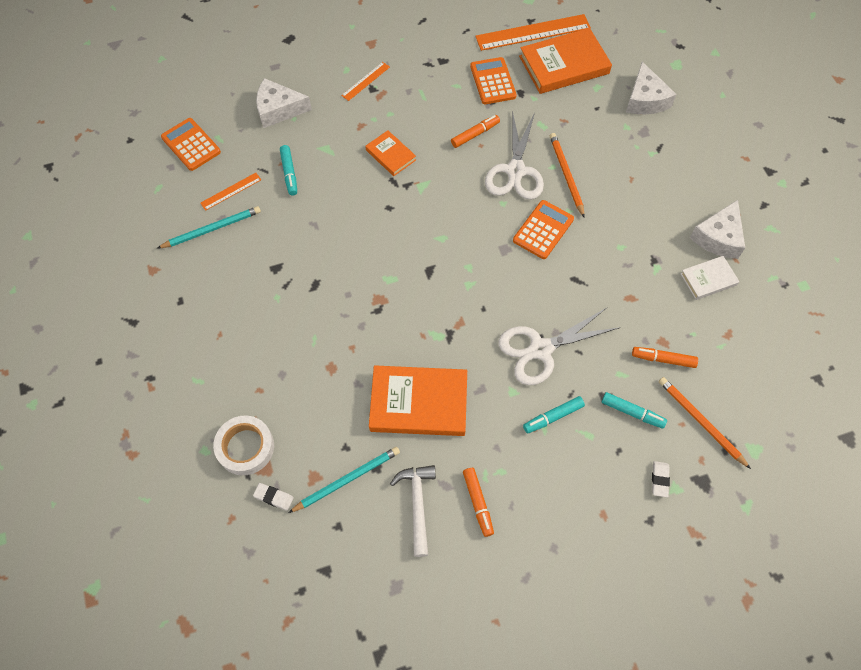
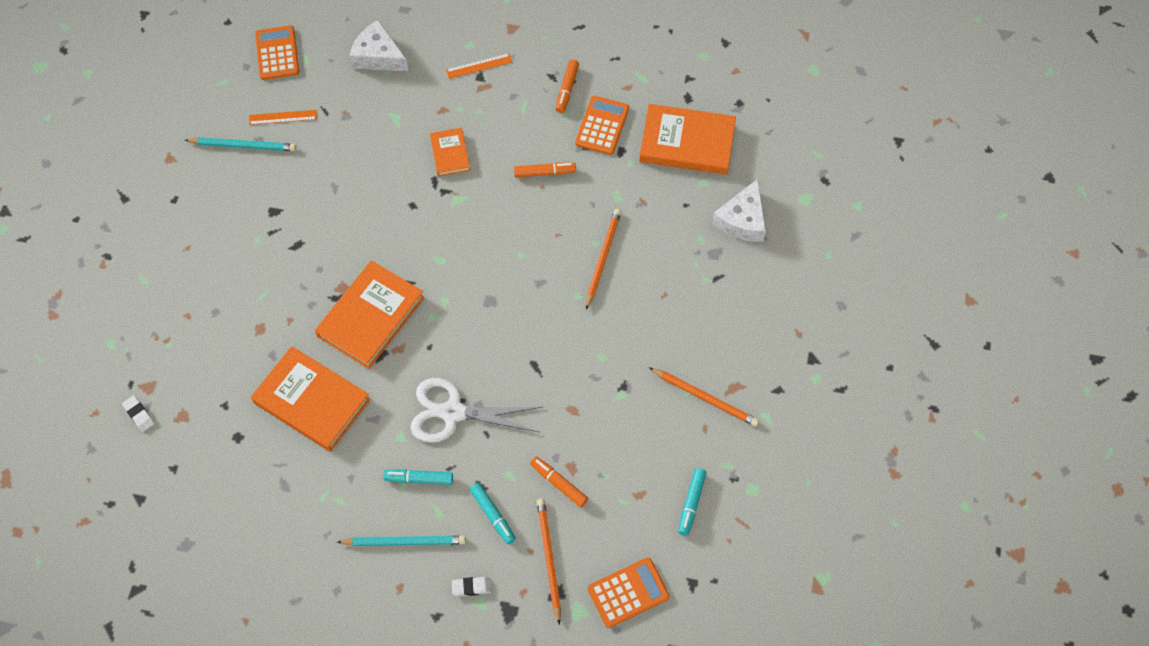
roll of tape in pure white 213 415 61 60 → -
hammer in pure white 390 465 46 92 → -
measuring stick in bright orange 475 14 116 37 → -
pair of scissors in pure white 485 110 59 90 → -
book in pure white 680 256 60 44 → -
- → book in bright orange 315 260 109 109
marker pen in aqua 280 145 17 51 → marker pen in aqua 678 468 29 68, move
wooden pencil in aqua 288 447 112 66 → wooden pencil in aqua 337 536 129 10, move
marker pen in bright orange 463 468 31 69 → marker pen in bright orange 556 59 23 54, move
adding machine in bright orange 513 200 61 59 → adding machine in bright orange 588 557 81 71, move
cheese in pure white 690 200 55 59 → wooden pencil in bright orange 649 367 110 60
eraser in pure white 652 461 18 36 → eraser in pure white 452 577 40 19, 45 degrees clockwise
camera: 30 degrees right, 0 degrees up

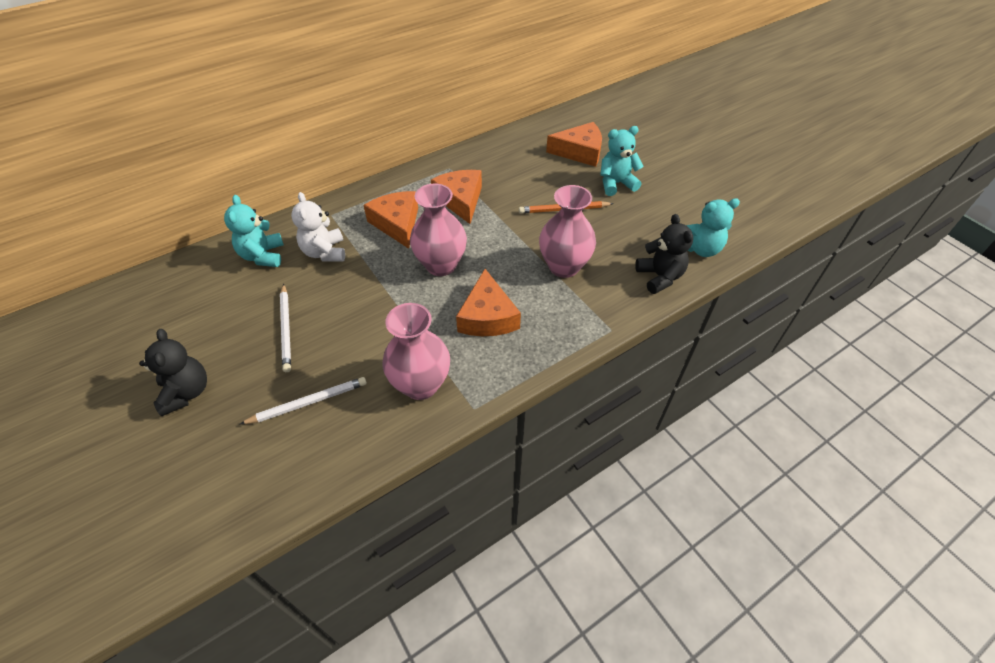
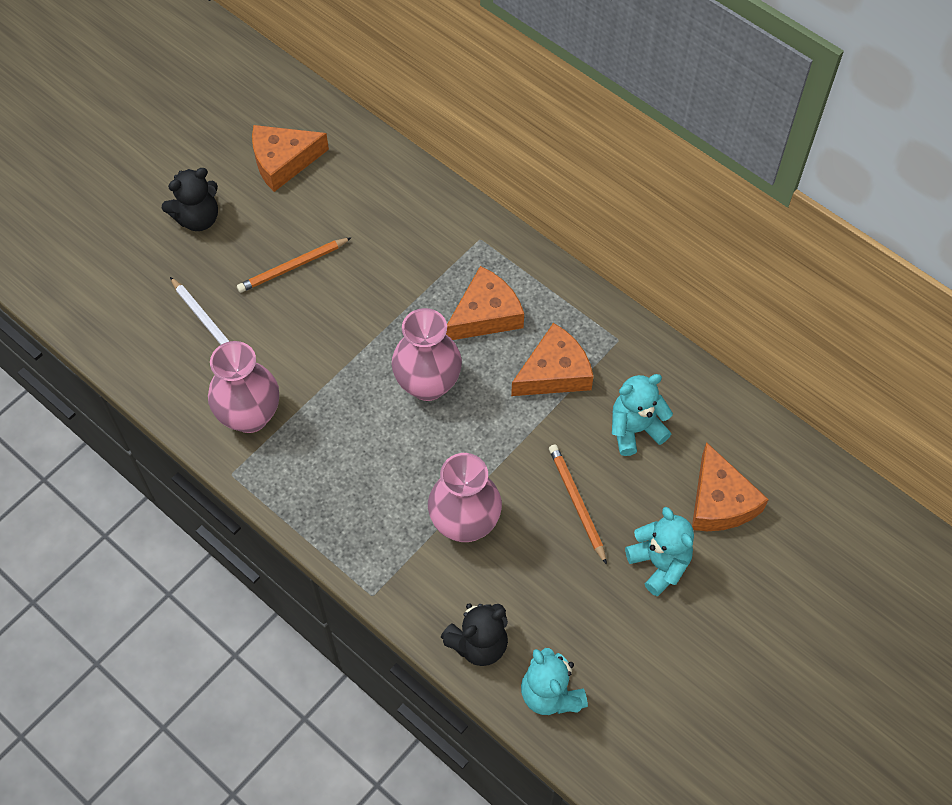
teddy bear in pure white 291 192 54 70 → -
teddy bear in aqua 224 195 60 72 → teddy bear in aqua 612 374 61 82, move
cheese in bright orange 456 269 65 67 → cheese in bright orange 252 125 77 67, move
wooden pencil in pure white 280 284 11 88 → wooden pencil in bright orange 237 237 115 56
camera: 75 degrees right, 10 degrees up

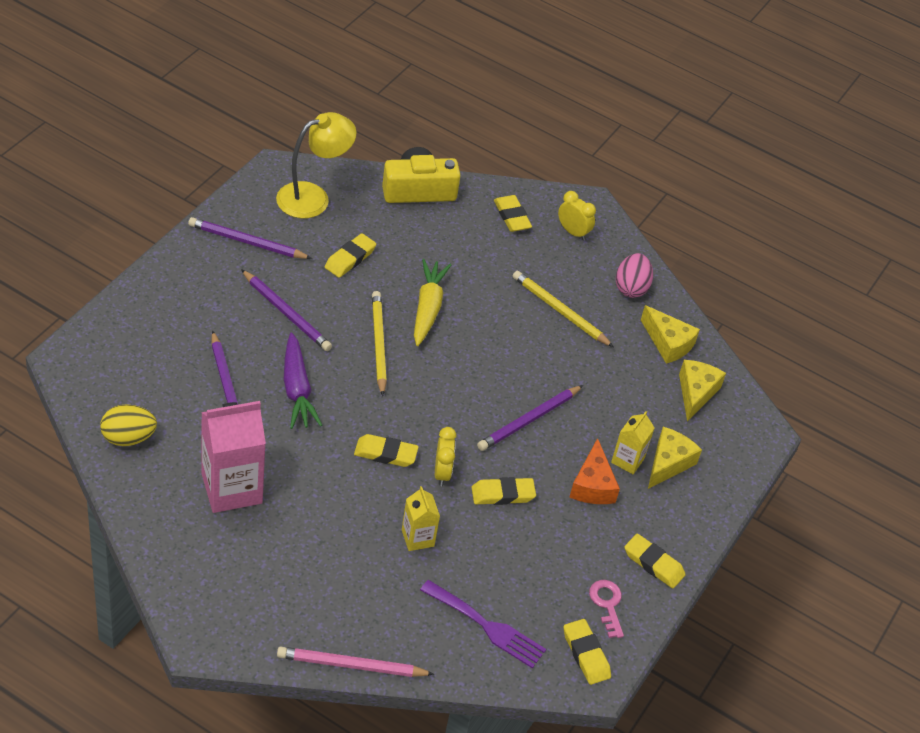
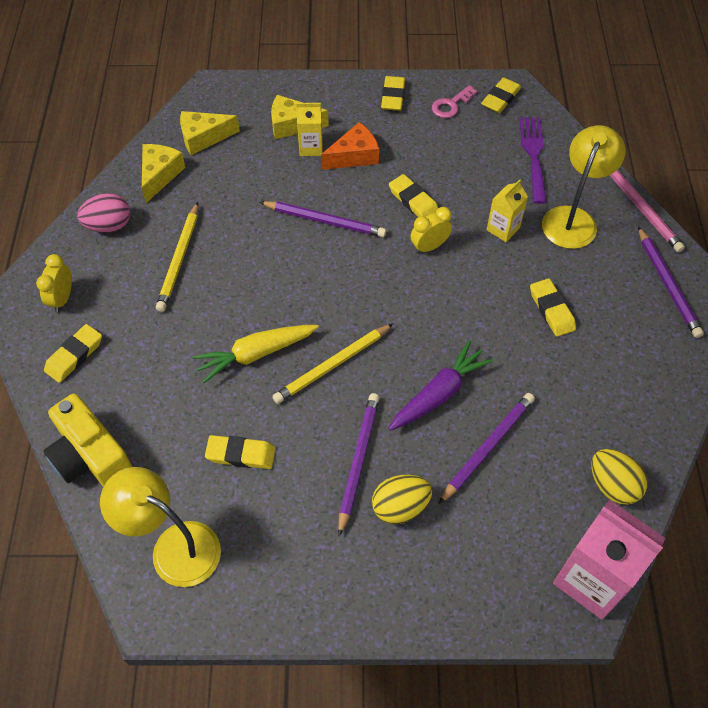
- → egg in yellow 372 475 60 49
- → desk lamp in yellow 542 125 84 124
wooden pencil in royal purple 188 217 124 42 → wooden pencil in royal purple 638 227 66 111, move
carton in rose-pink 201 401 65 112 → carton in rose-pink 553 500 113 120, move
eraser in yellow 354 434 65 33 → eraser in yellow 530 278 46 59, move
camera: 115 degrees left, 10 degrees up

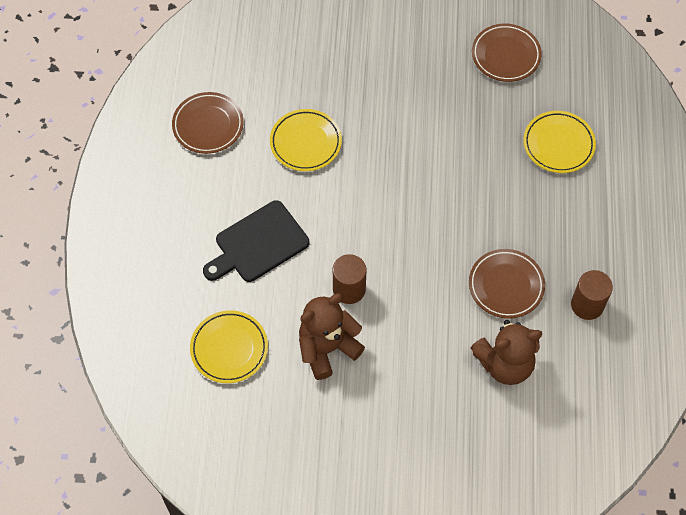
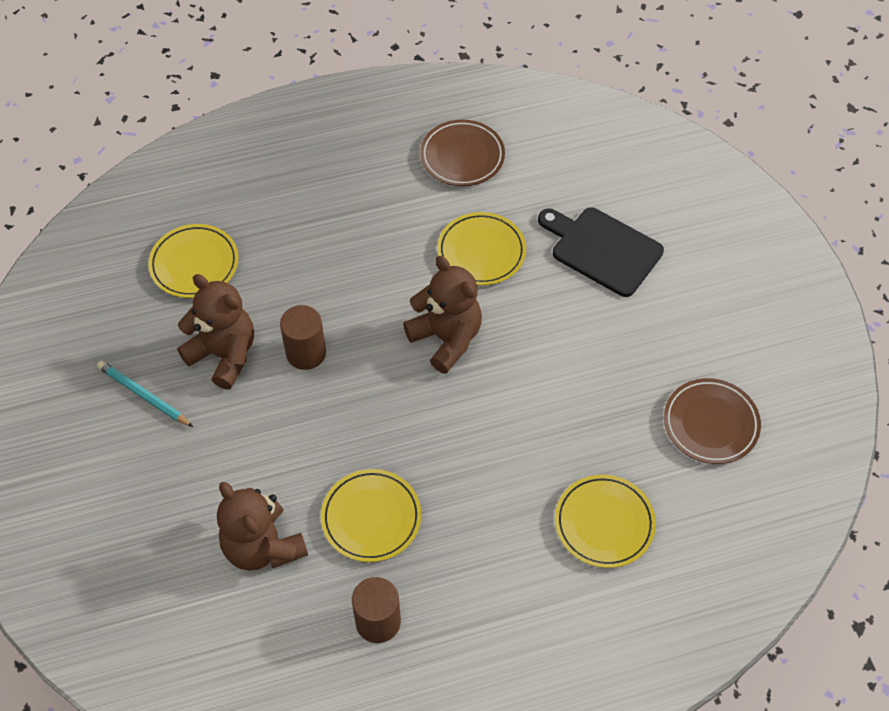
- → wooden pencil in aqua 97 361 96 66
- → teddy bear in brown 403 256 79 118
cutting board in black 203 200 106 82 → cutting board in black 538 208 126 89, move
flat dish in brown 469 249 76 70 → flat dish in yellow 321 469 100 93
camera: 70 degrees right, 5 degrees down

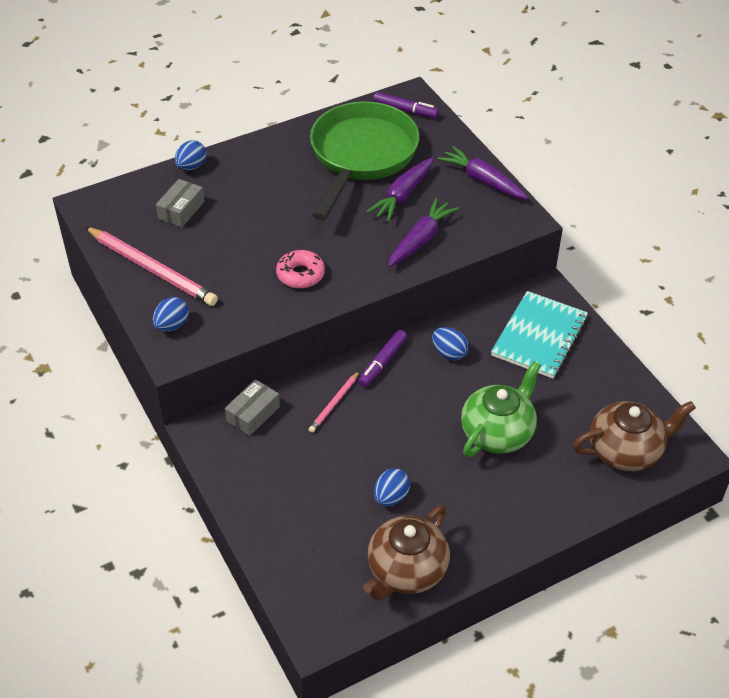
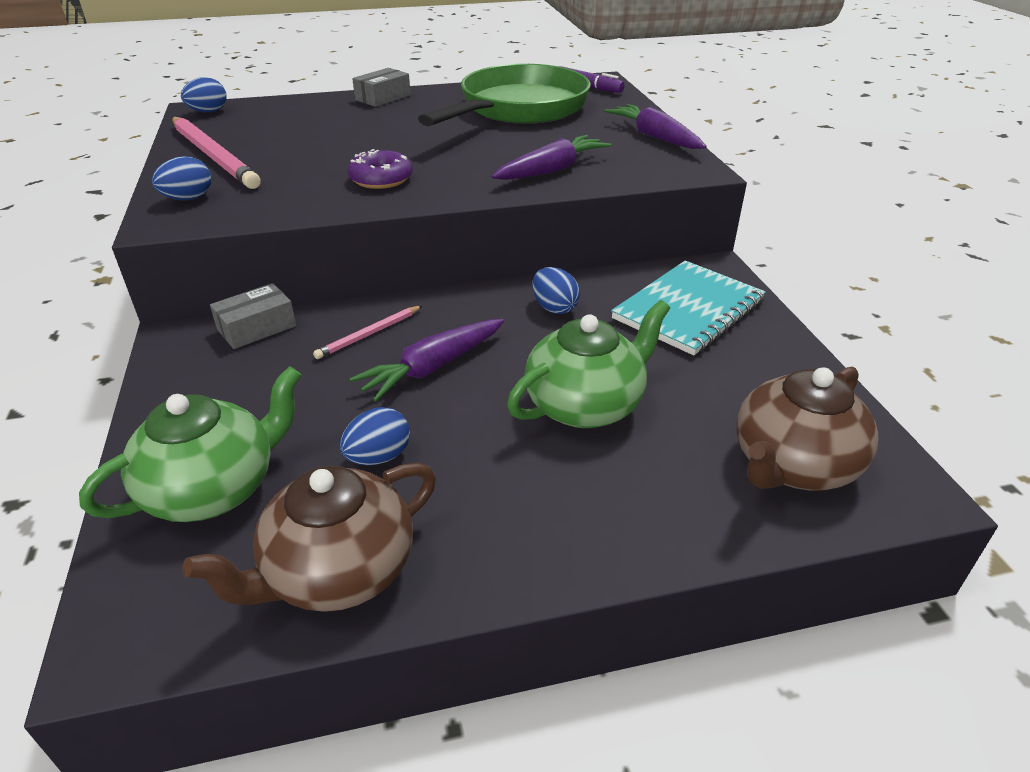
marker pen in royal purple 358 330 50 57 → -
- → teapot in green 79 366 222 156
parcel in grey 156 179 49 48 → parcel in grey 352 68 59 39, move
egg in blue 175 140 32 31 → egg in blue 181 77 46 36, move
root vegetable in royal purple 366 157 68 65 → root vegetable in royal purple 350 319 154 83, move
doughnut in rose-pink 276 250 49 38 → doughnut in royal purple 348 149 65 40
teapot in brown 573 401 123 70 → teapot in brown 736 367 143 123, 135 degrees clockwise
camera: 15 degrees right, 10 degrees down

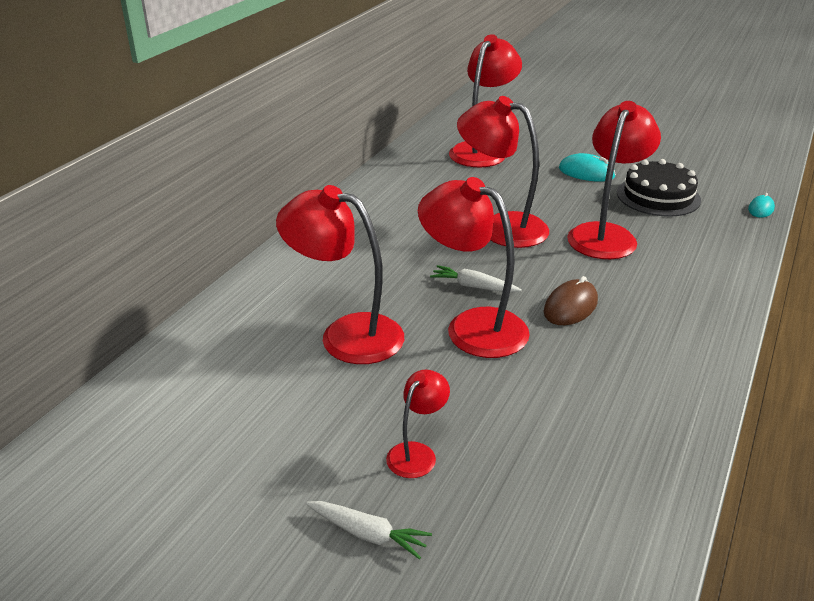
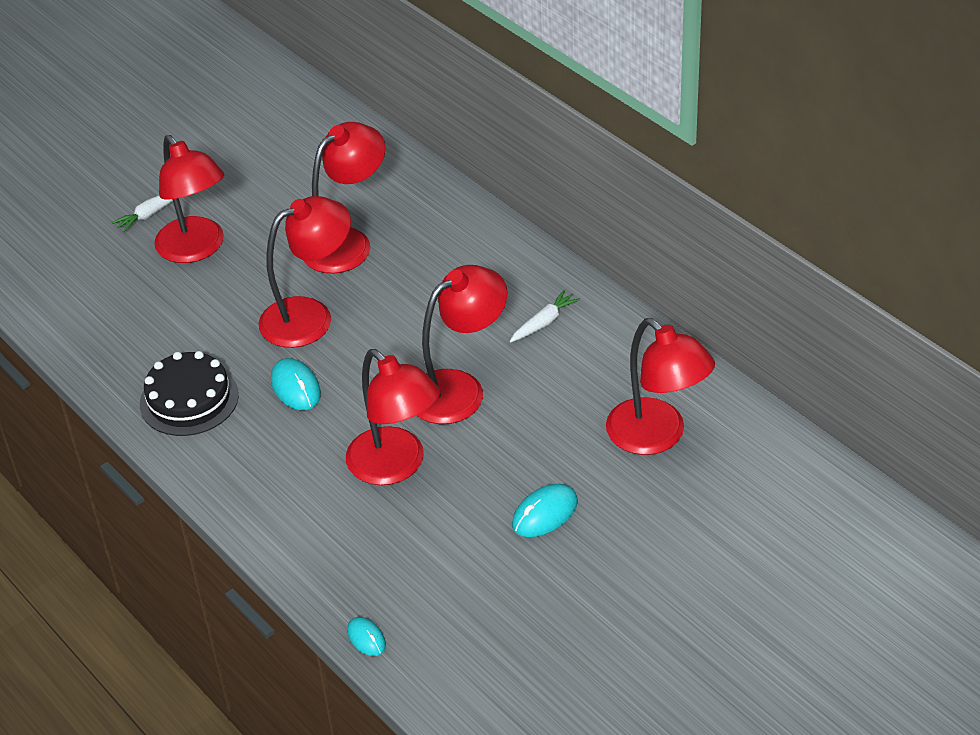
root vegetable in pure white 430 265 92 28 → root vegetable in pure white 510 290 70 52, move
layer cake in black 617 159 84 58 → layer cake in black 140 351 99 85, move
PC mouse in brown 544 276 54 49 → PC mouse in aqua 271 358 50 52
desk lamp in red 386 370 64 108 → desk lamp in red 154 135 70 128, x1.98
camera: 115 degrees right, 10 degrees up

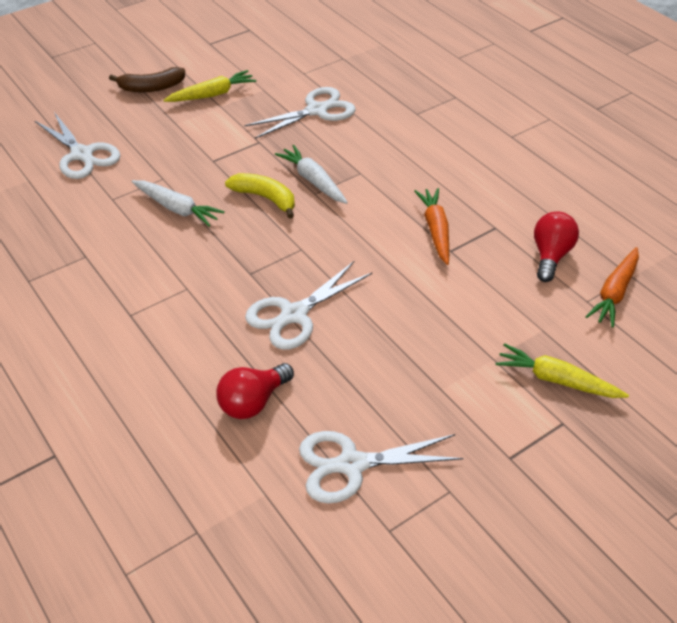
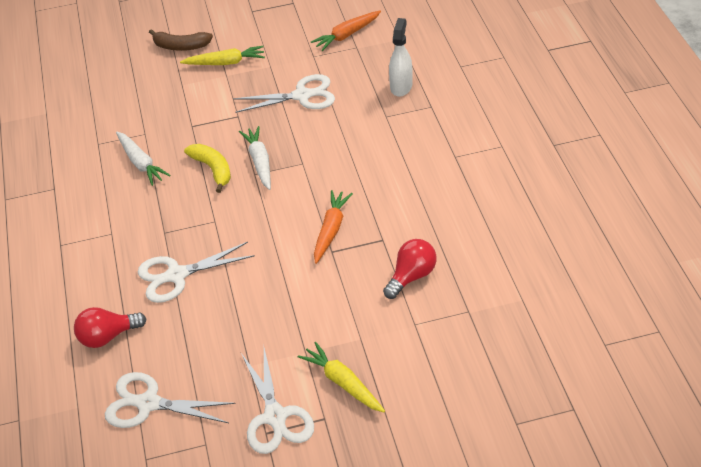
- → sprayer in pure white 389 18 23 79
pair of scissors in pure white 35 112 86 67 → pair of scissors in pure white 241 348 73 106, move
root vegetable in bright orange 585 247 54 81 → root vegetable in bright orange 311 10 70 41, move
camera: 25 degrees right, 0 degrees up

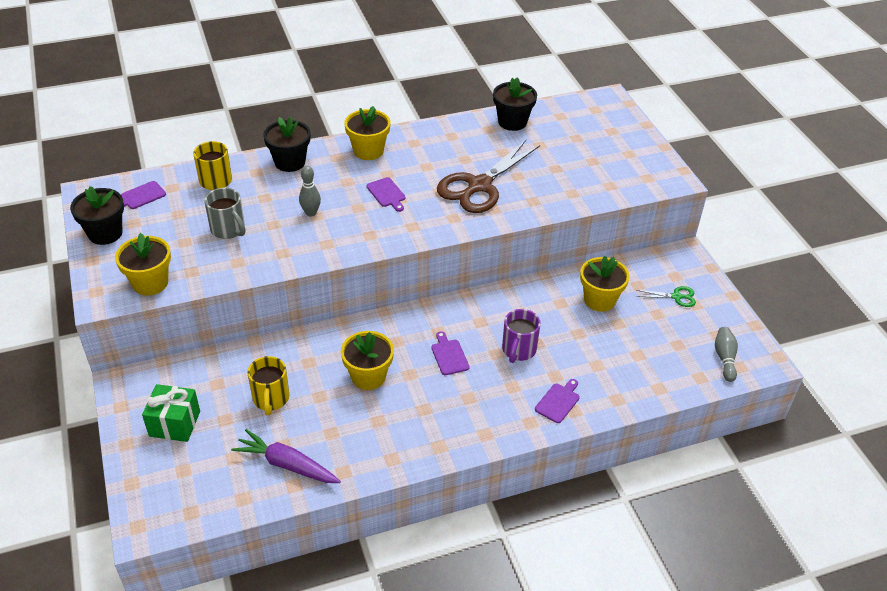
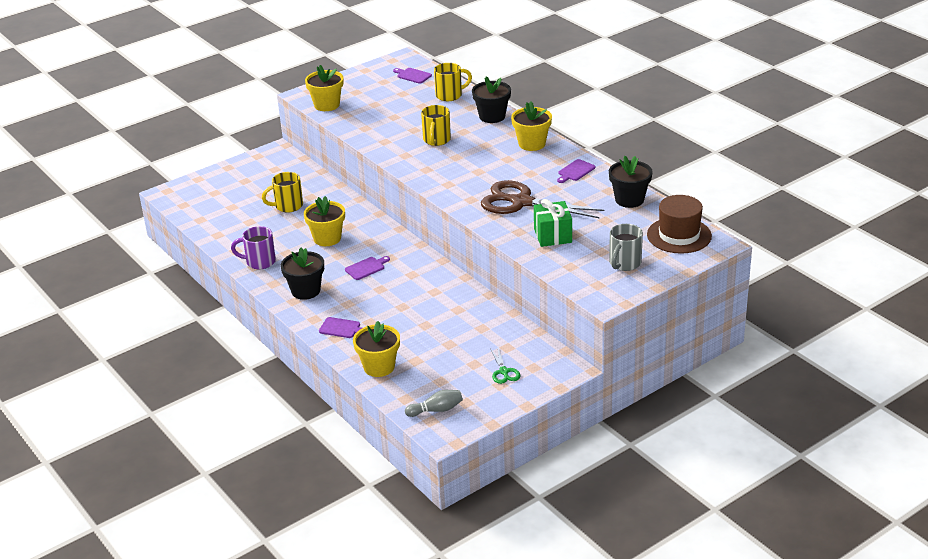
root vegetable in royal purple 231 429 110 54 → -
- → hat in brown 647 195 65 59
potted plant in black 70 186 54 59 → potted plant in black 281 248 43 52, move
present in green 142 384 58 58 → present in green 534 199 38 48, move
tea mug in grey 204 188 41 51 → tea mug in grey 609 224 34 47, move
cutting board in royal purple 367 177 39 35 → cutting board in royal purple 557 159 38 24, move
tea mug in royal purple 502 309 39 54 → tea mug in royal purple 231 226 45 43, move
potted plant in yellow 580 256 50 56 → potted plant in yellow 353 321 47 56, move
tenpin in grey 299 166 22 51 → tea mug in yellow 421 105 30 41
camera: 75 degrees right, 10 degrees down

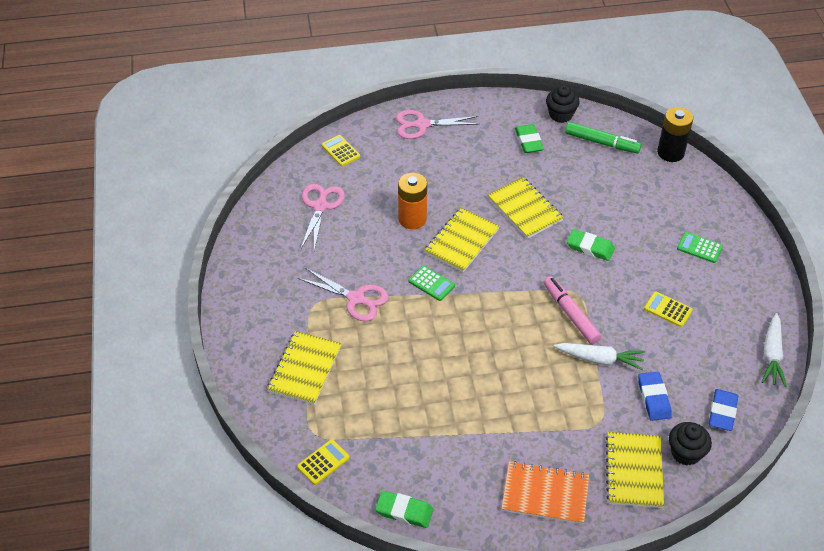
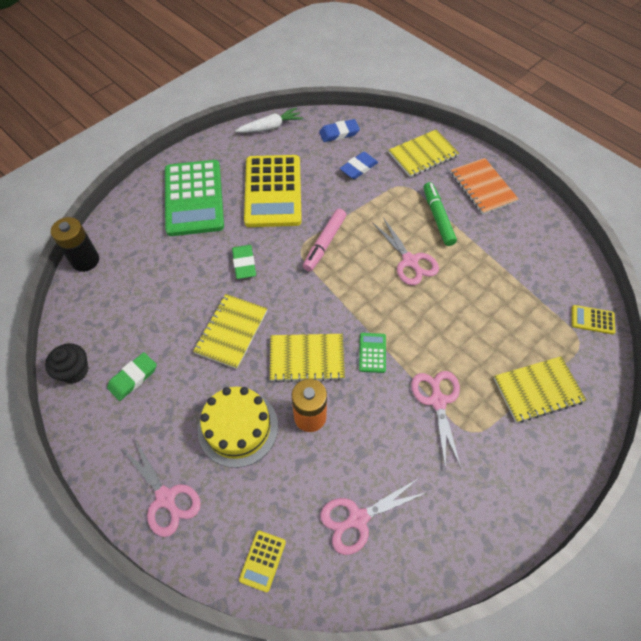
eraser in green 375 491 58 37 → -
root vegetable in pure white 554 343 91 27 → -
muffin in black 669 422 43 44 → -
- → layer cake in yellow 198 387 80 81
- → pair of scissors in rose-pink 372 217 67 68
marker pen in green 565 122 76 31 → marker pen in green 424 182 33 64, move
adding machine in yellow 644 292 49 35 → adding machine in yellow 244 155 58 72, x2.49
adding machine in green 677 232 46 31 → adding machine in green 165 160 59 76, x2.49
camera: 125 degrees left, 10 degrees up

